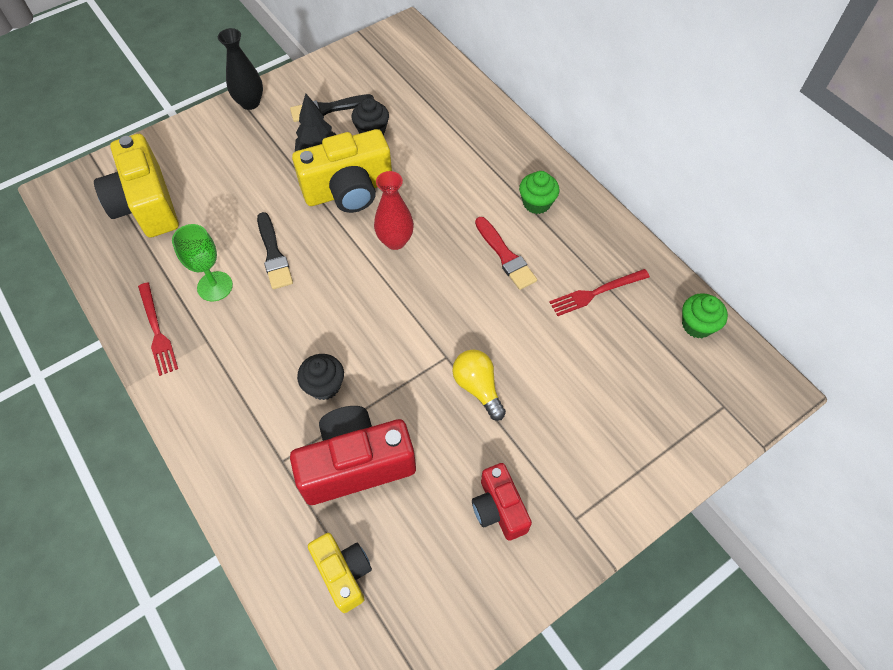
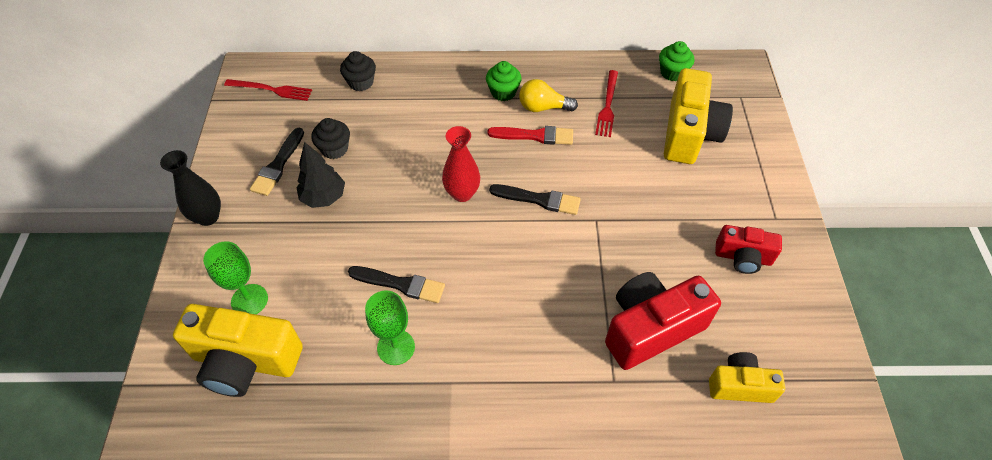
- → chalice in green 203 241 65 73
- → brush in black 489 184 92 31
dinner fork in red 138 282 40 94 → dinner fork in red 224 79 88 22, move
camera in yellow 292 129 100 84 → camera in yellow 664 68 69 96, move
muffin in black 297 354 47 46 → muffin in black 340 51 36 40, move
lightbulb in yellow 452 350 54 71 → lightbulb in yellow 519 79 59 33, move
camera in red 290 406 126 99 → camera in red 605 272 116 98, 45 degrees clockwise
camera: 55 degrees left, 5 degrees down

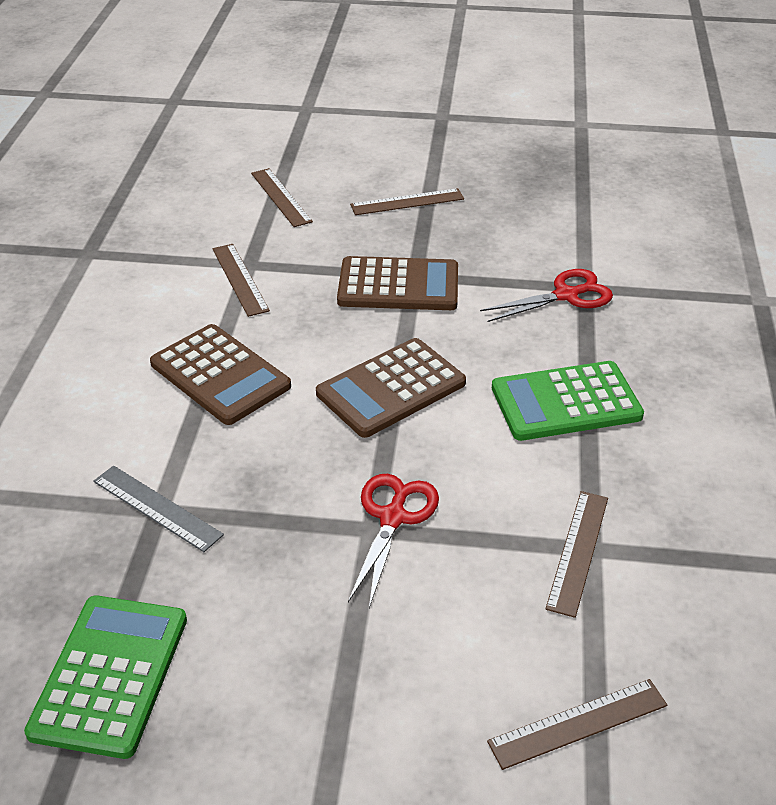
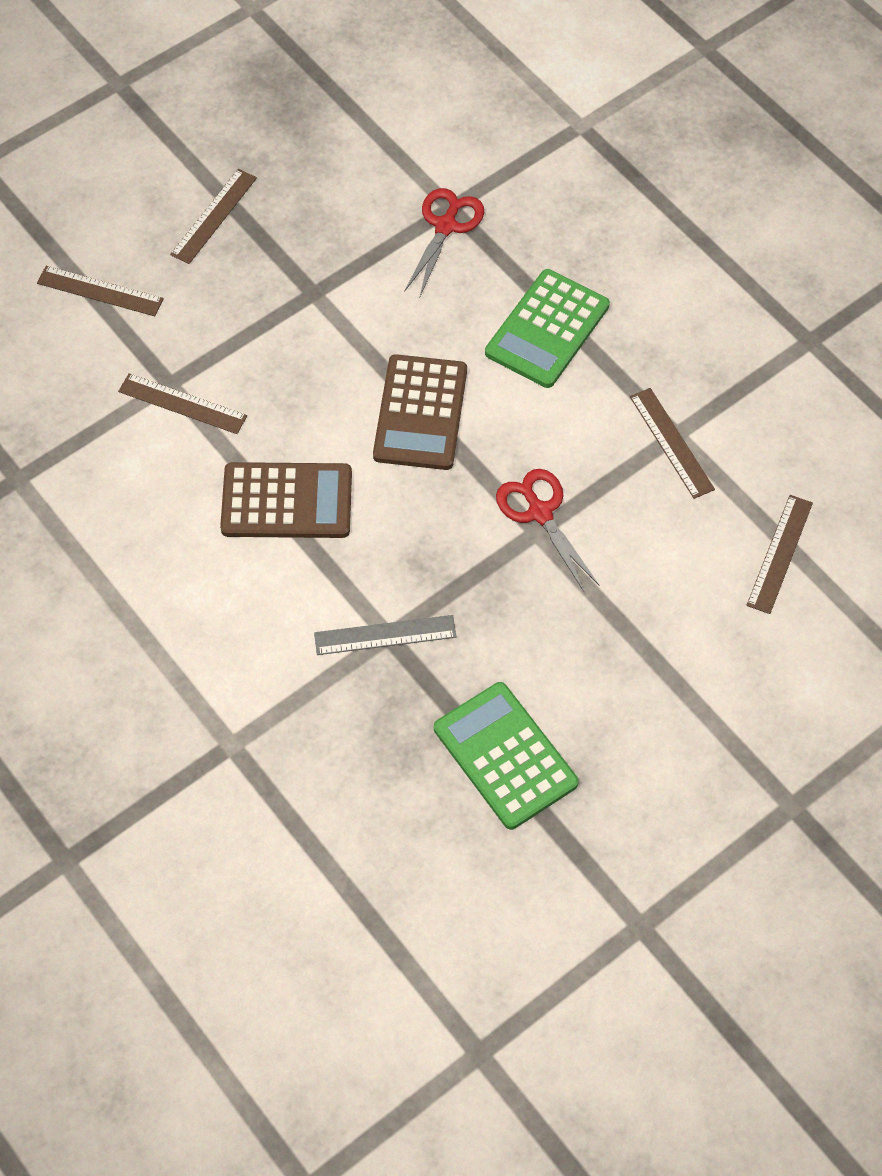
adding machine in brown 337 256 121 54 → -
camera: 45 degrees left, 20 degrees up

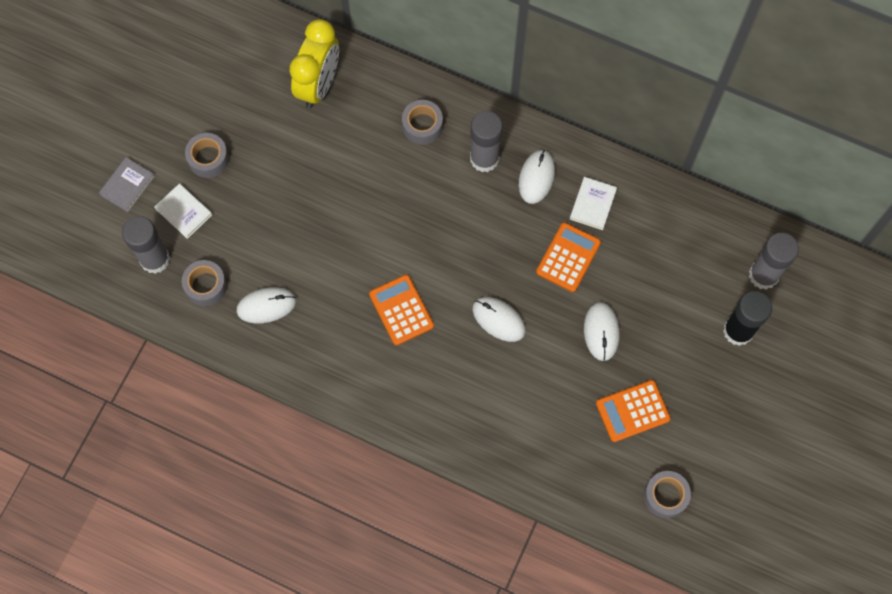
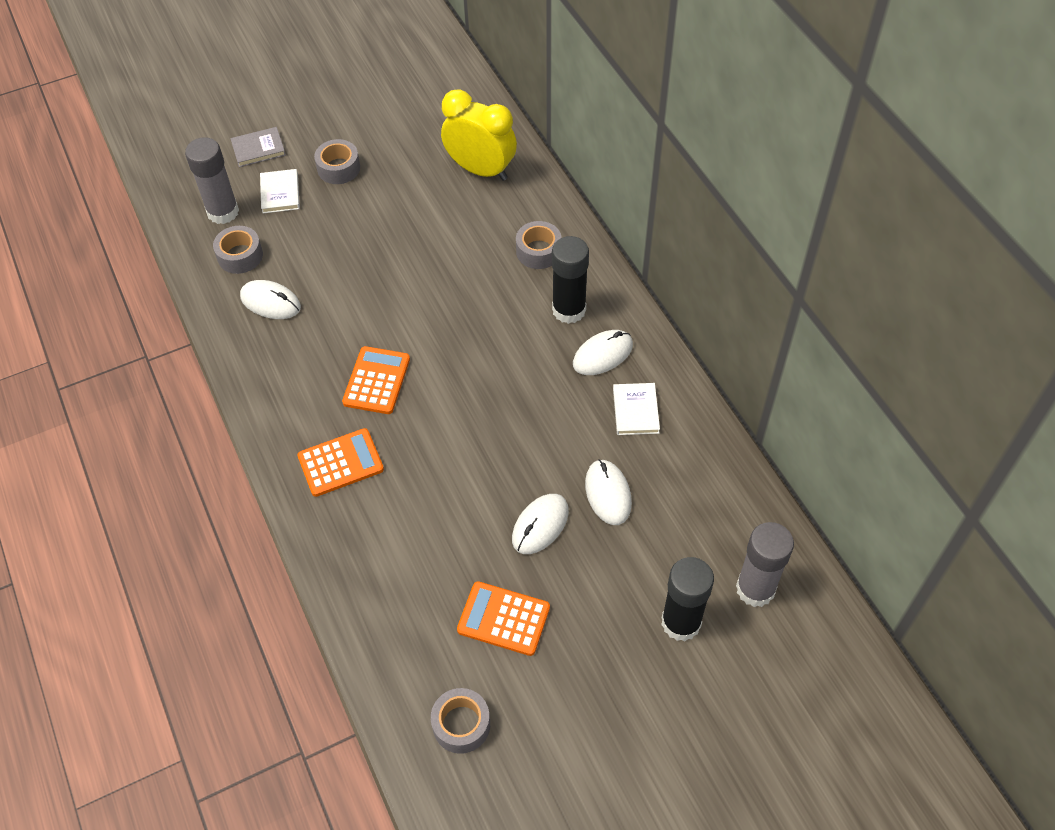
PC mouse in pure white 473 297 53 45 → PC mouse in pure white 585 459 47 66, move
adding machine in bright orange 536 222 65 70 → adding machine in bright orange 297 428 87 69, move
glue in grey 470 111 33 61 → glue in black 552 236 37 88
clock in yellow 289 19 50 89 → clock in yellow 441 90 76 91, 120 degrees counterclockwise
book in pure white 570 177 47 53 → book in pure white 613 383 47 52, 60 degrees counterclockwise
camera: 40 degrees right, 15 degrees down

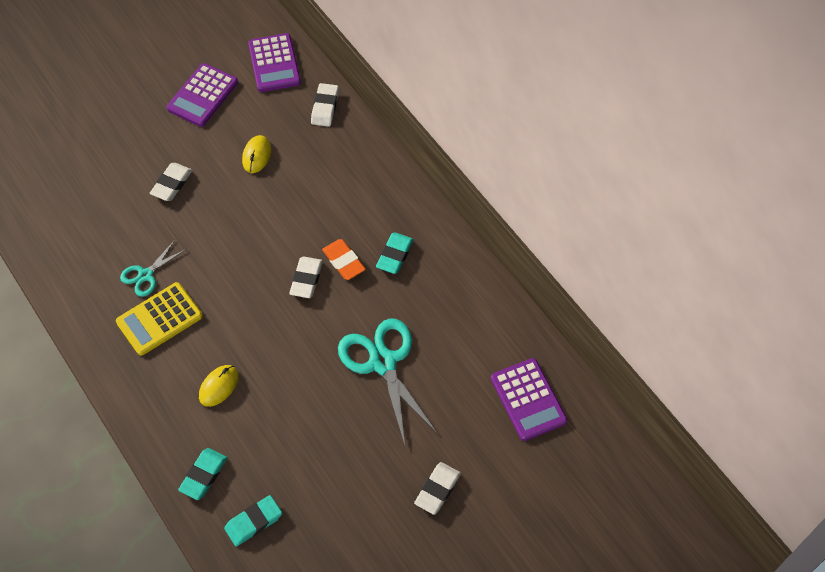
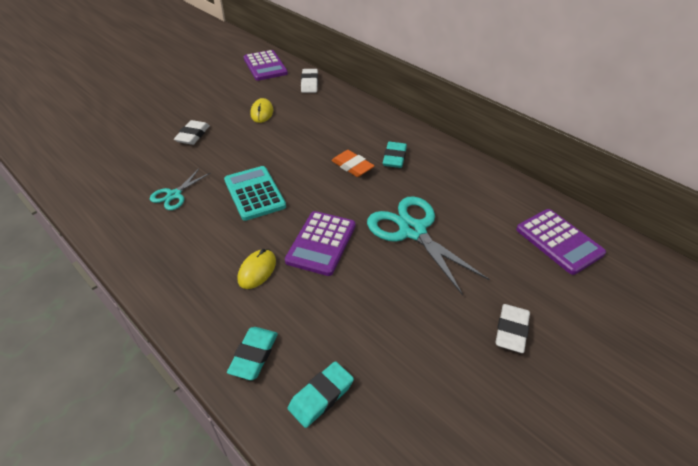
adding machine in yellow 116 282 87 74 → -
eraser in pure white 289 256 34 42 → -
- → adding machine in aqua 224 166 62 55
adding machine in royal purple 167 63 71 64 → adding machine in royal purple 285 211 71 65, move
camera: 10 degrees left, 15 degrees down

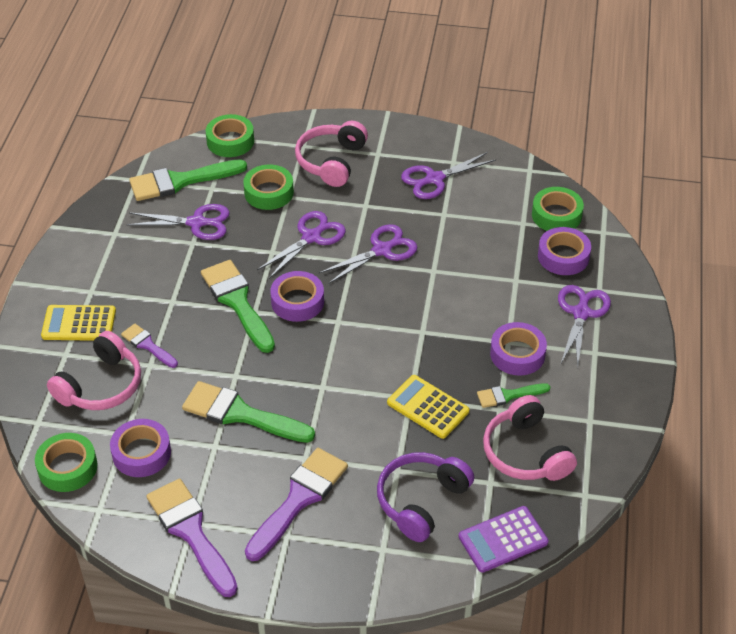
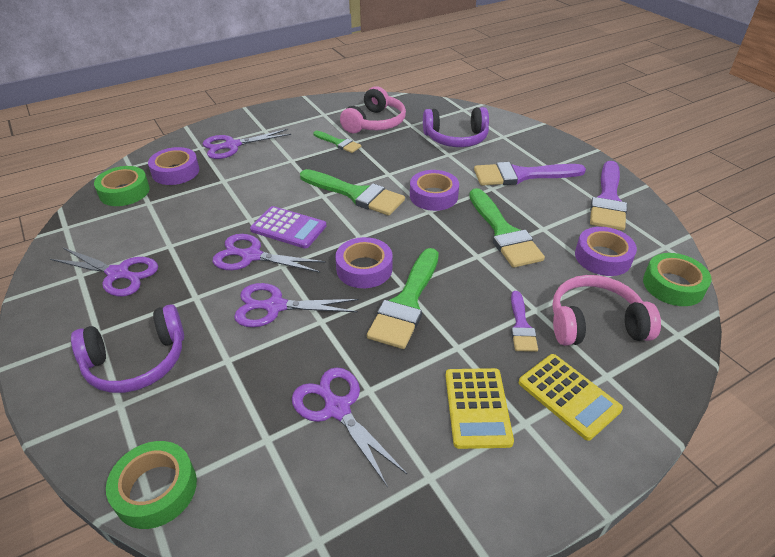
roll of tape in green 243 165 51 45 → -
brush in green 129 159 118 42 → brush in green 300 169 105 47, move
adding machine in yellow 387 375 82 64 → adding machine in yellow 446 368 68 81, move
adding machine in royal purple 459 506 90 67 → adding machine in royal purple 250 206 76 43, move
roll of tape in royal purple 490 322 57 54 → roll of tape in royal purple 410 170 49 41, move
over-ear headphones in rose-pink 295 121 73 66 → over-ear headphones in royal purple 71 304 113 89
camera: 130 degrees left, 5 degrees down

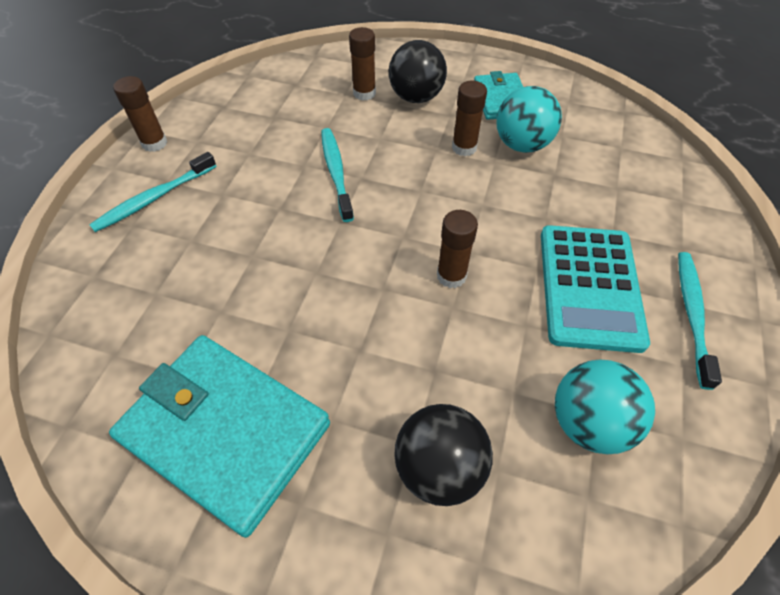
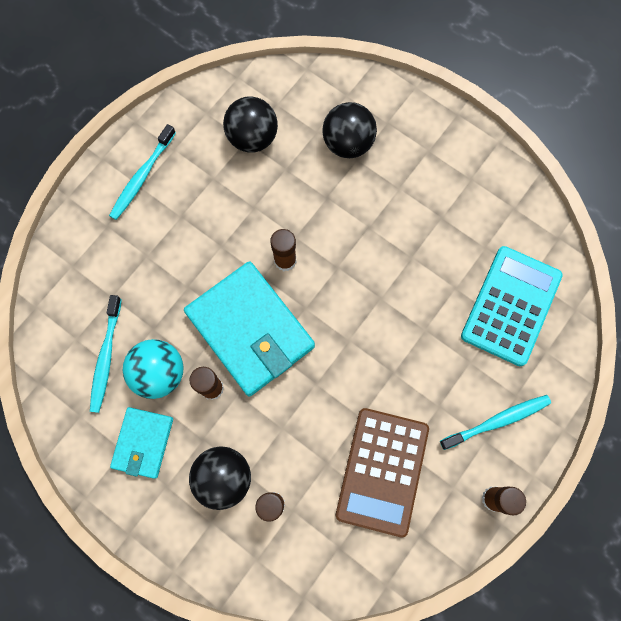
- → adding machine in brown 336 408 93 130
billfold in aqua 109 335 221 203 → billfold in aqua 184 261 131 135, move
dental brush in aqua 321 128 33 94 → dental brush in aqua 90 295 32 118, move
adding machine in aqua 541 225 109 128 → adding machine in aqua 461 246 102 120, move
ball in aqua 555 360 100 94 → ball in black 223 96 55 57
camera: 160 degrees left, 20 degrees up

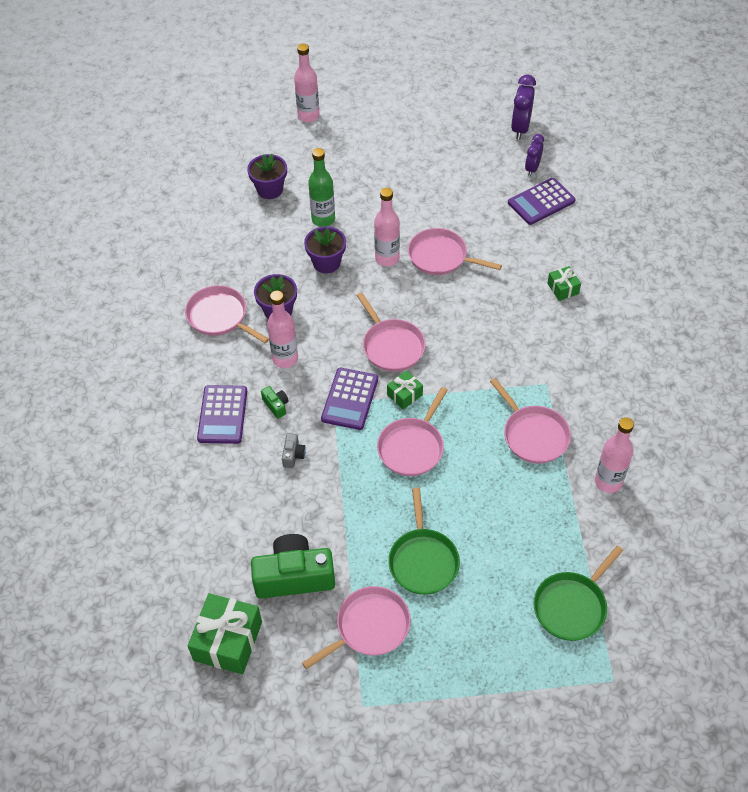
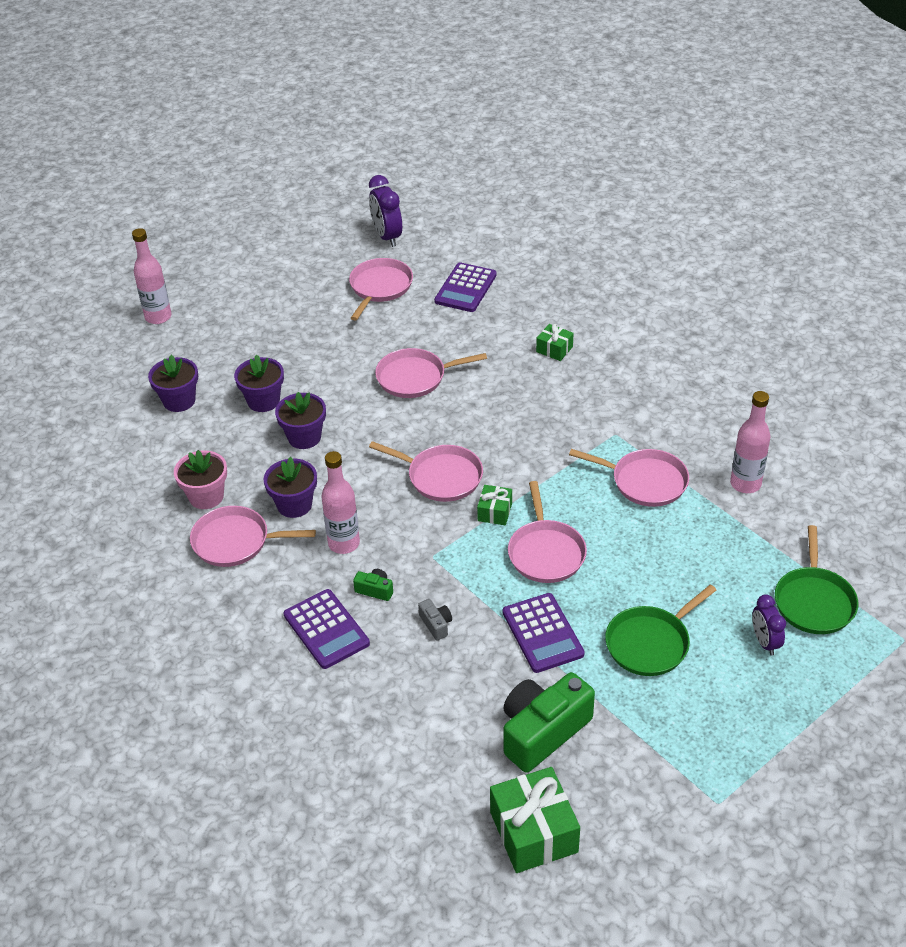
drink bottle in rose-pink 374 188 26 78 → -
- → potted plant in rose-pink 174 450 53 59
frying pan in rose-pink 302 586 109 83 → frying pan in rose-pink 349 258 64 63, move
adding machine in royal purple 321 368 57 62 → adding machine in royal purple 503 593 82 80, move
clock in royal purple 525 134 19 42 → clock in royal purple 752 594 34 62, move
drink bottle in green 308 148 27 79 → potted plant in royal purple 234 355 50 57
frying pan in green 388 488 72 107 → frying pan in green 605 584 111 92, 90 degrees clockwise
camera: 35 degrees left, 10 degrees down

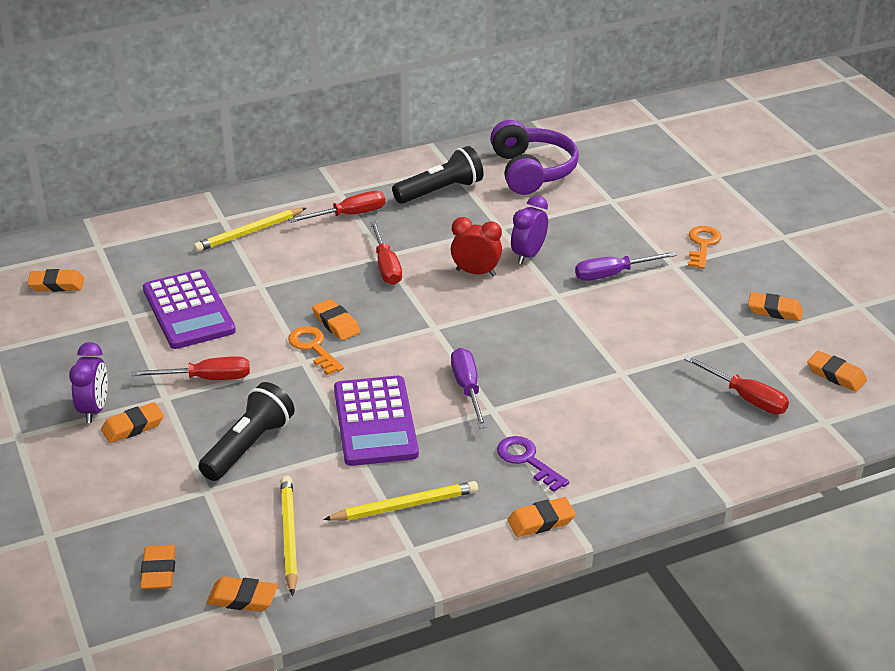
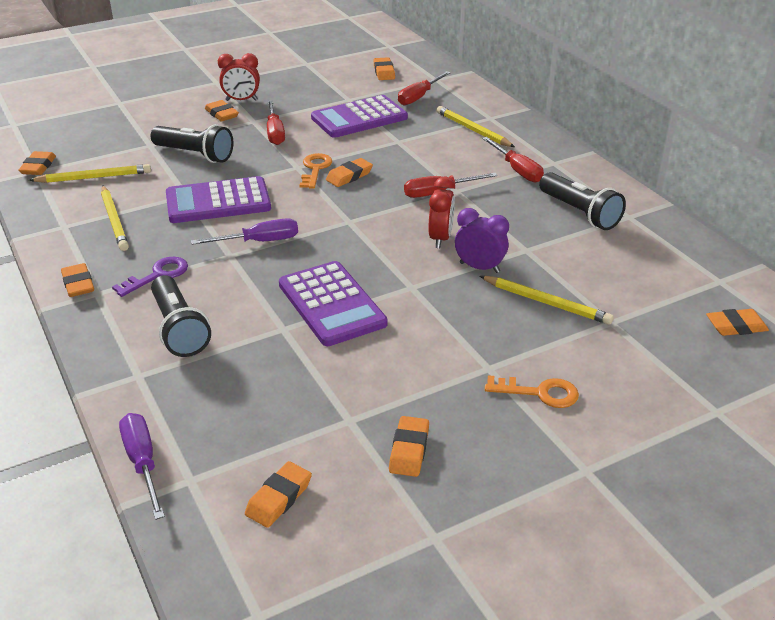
over-ear headphones in royal purple 490 120 89 75 → -
- → pocket torch in black 151 275 60 82
- → adding machine in royal purple 279 261 109 85
- → wooden pencil in yellow 480 276 134 49
eraser in bright orange 140 545 36 45 → eraser in bright orange 706 309 63 27, move
screwdriver in royal purple 575 252 101 29 → screwdriver in royal purple 119 413 46 107, move
screwdriver in red 684 356 105 58 → screwdriver in red 398 71 53 34, move
clock in royal purple 69 342 39 81 → clock in red 218 53 42 48
latchkey in bright orange 288 326 56 49 → latchkey in bright orange 300 153 32 36, 45 degrees counterclockwise
camera: 85 degrees right, 0 degrees up

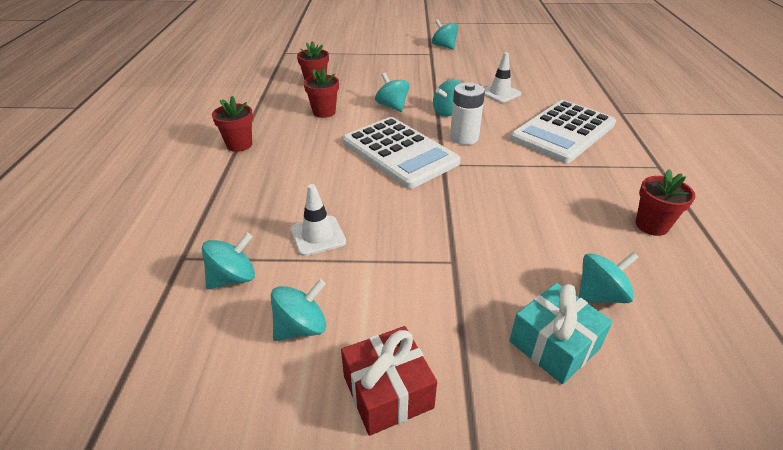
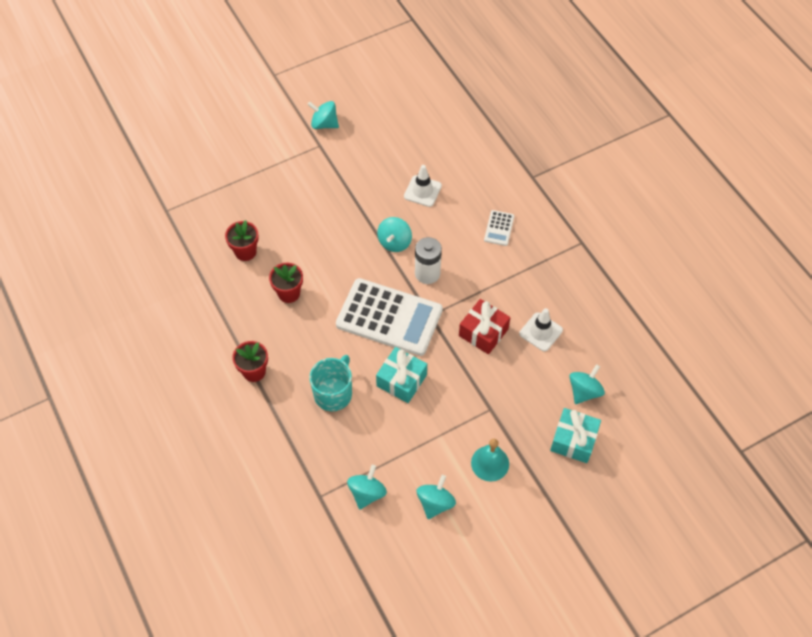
toy top in aqua 375 73 34 39 → -
potted plant in red 636 169 59 67 → -
- → tea mug in aqua 309 355 43 56
- → present in aqua 376 347 51 56
- → school bell in aqua 471 439 38 42
road cone in pure white 290 184 56 72 → road cone in pure white 519 308 44 43, move
present in red 341 326 96 110 → present in red 459 299 51 55, move
adding machine in pure white 510 100 106 63 → adding machine in pure white 484 210 30 36, x0.42
camera: 30 degrees left, 20 degrees up

